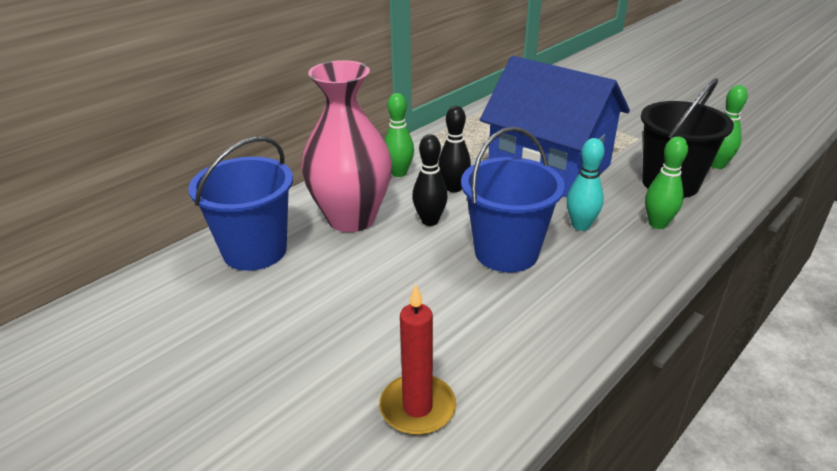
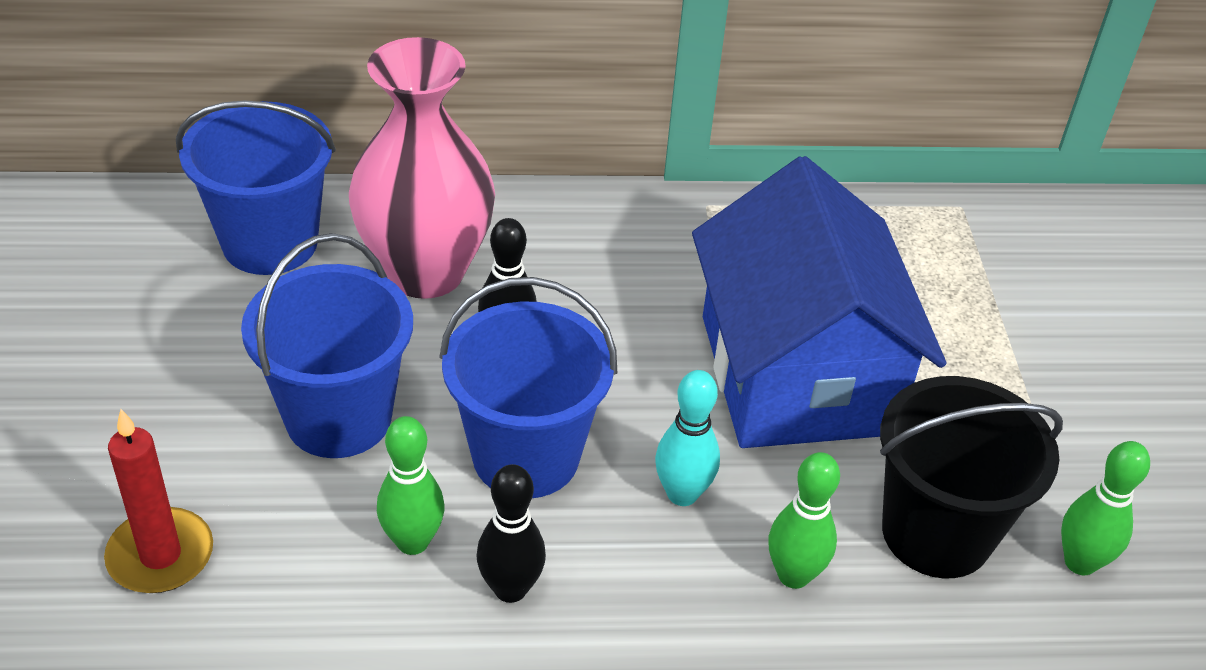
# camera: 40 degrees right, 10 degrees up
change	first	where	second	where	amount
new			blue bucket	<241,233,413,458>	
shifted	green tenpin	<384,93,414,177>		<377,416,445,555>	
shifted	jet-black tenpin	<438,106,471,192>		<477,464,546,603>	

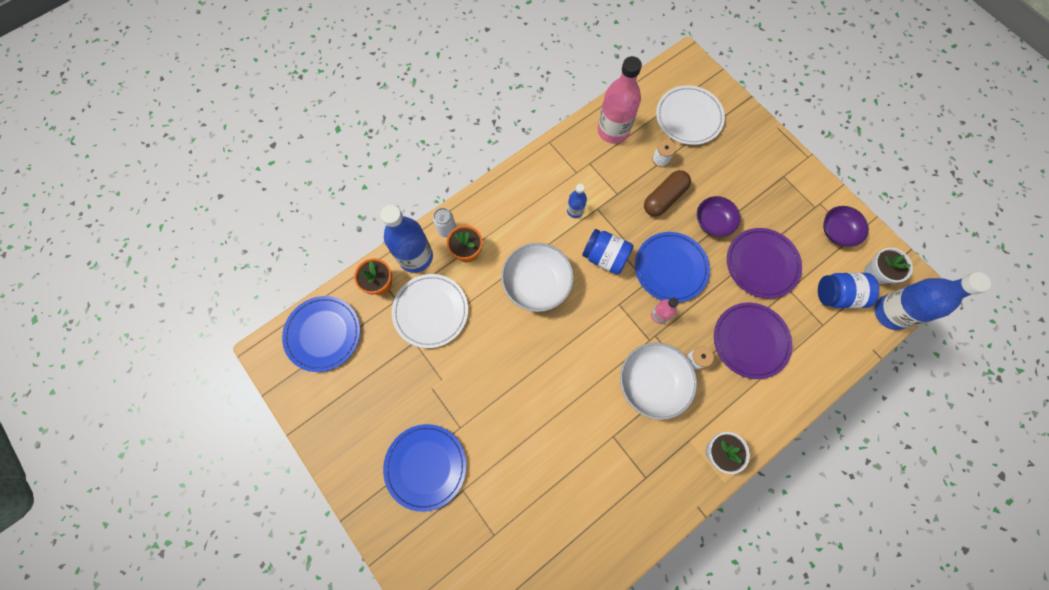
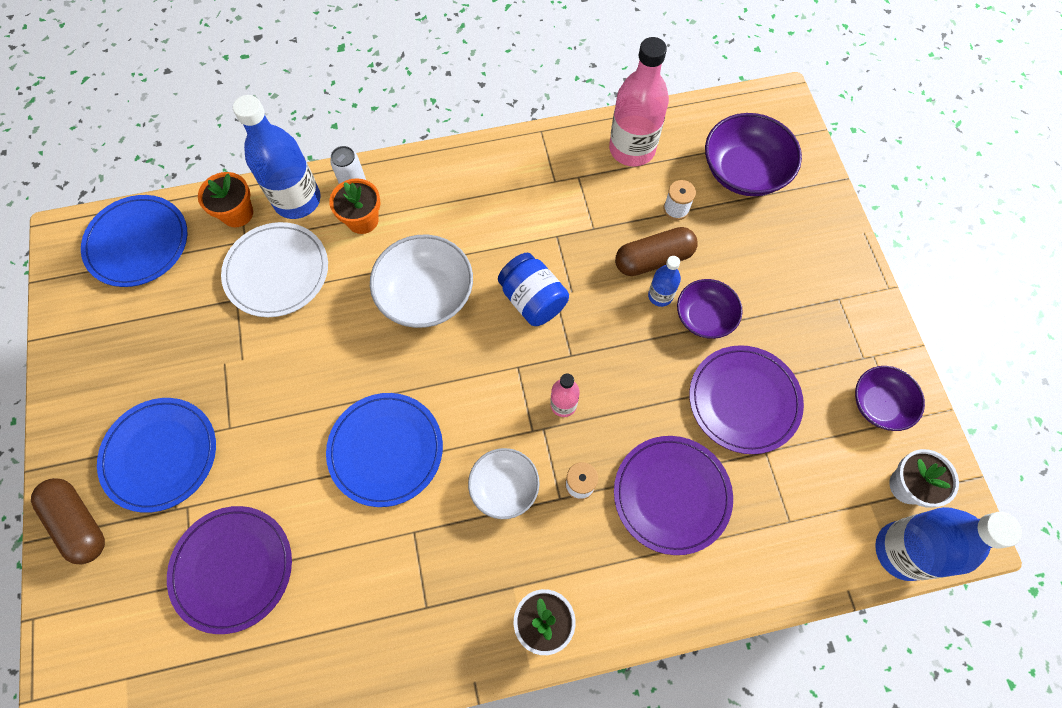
# camera: 25 degrees right, 5 degrees down
change	first	where	second	where	amount
new			brown capsule	<31,478,105,564>	
new			royal purple flat dish	<167,506,292,634>	
shifted	blue flat dish	<635,232,710,302>		<326,393,443,507>	
scaled	white bowl	<620,342,697,420>		<468,448,540,519>	x0.63
shifted	blue flask	<567,184,587,218>		<648,256,681,307>	
swapped	white flat dish	<656,85,725,145>	royal purple bowl	<705,113,802,196>	
gone	blue jam jar	<818,272,879,308>			

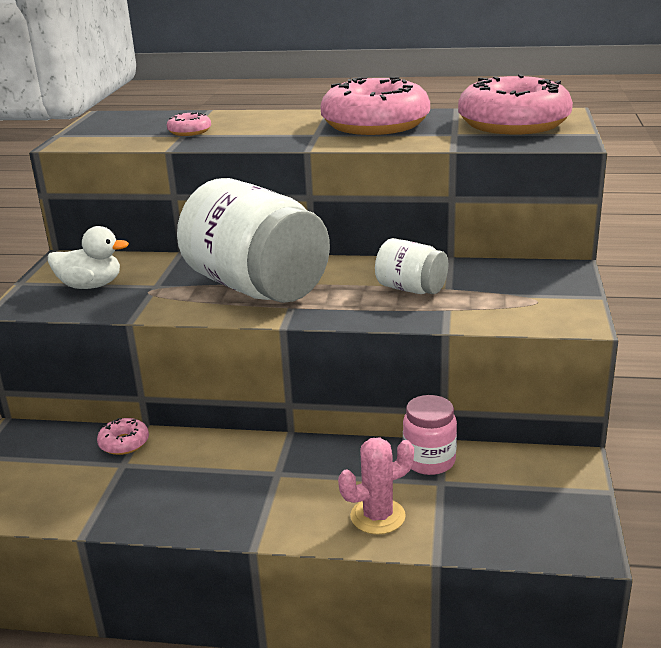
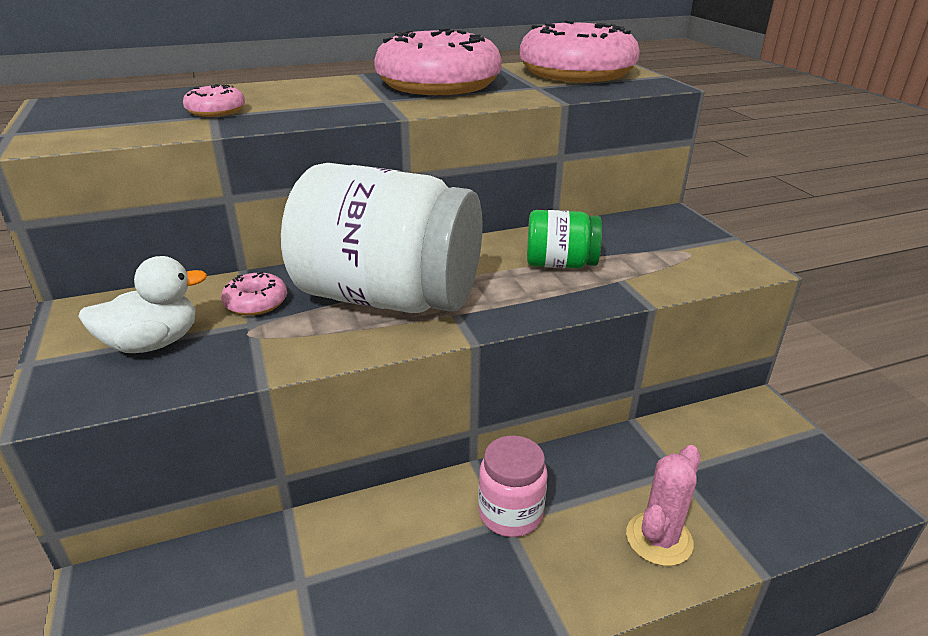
# camera: 30 degrees left, 5 degrees up
change	first	where	second	where	amount
shifted	rose-pink doughnut	<97,418,149,455>		<221,272,287,316>	
shifted	rose-pink jam jar	<403,395,457,475>		<478,436,548,537>	
repainted	white jam jar	<375,238,448,294>	green jam jar	<527,210,602,268>	

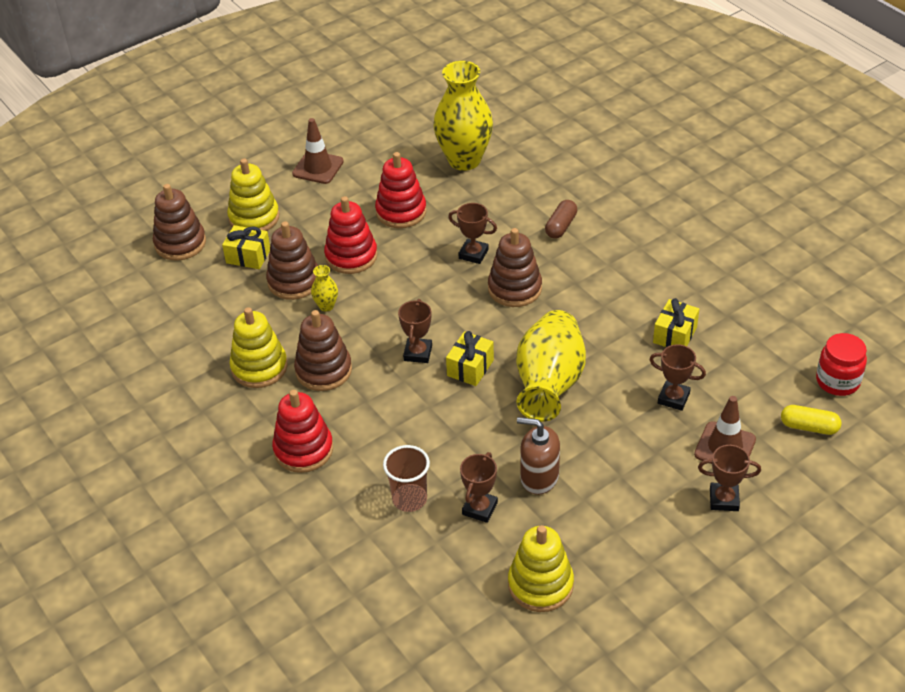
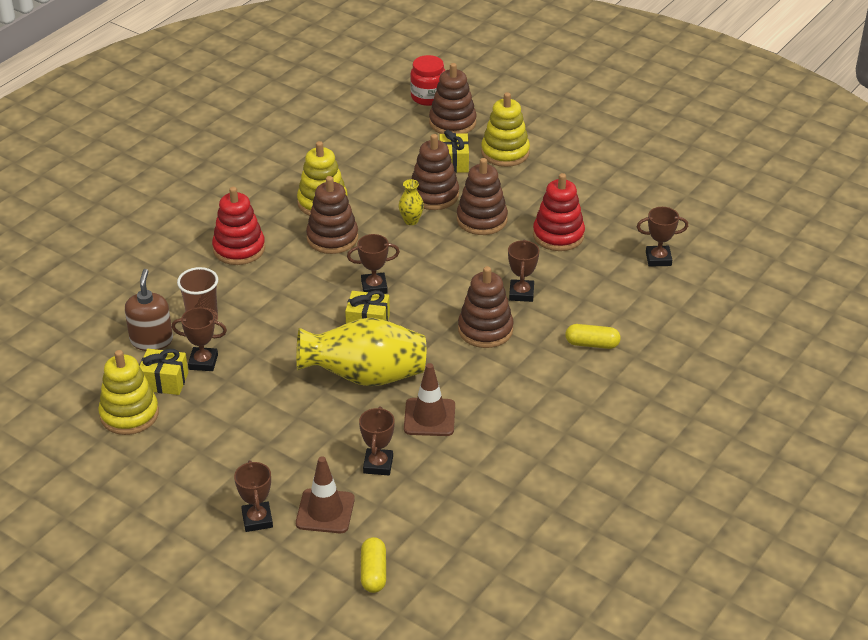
# camera: 70 degrees right, 5 degrees down
change	first	where	second	where	amount
shifted	brown soap pump	<517,417,560,495>		<125,269,173,351>	
shifted	yellow wrapped gift	<653,298,699,347>		<139,349,188,395>	
shifted	brown road cone	<292,118,344,184>		<404,363,455,436>	
shifted	crimson jam jar	<816,333,867,396>		<410,55,445,106>	
repainted	crimson stacking rings	<324,196,378,274>	brown stacking rings	<457,158,508,235>	
repainted	brown capsule	<545,200,577,239>	yellow capsule	<565,324,621,349>	
swapped	yellow flower vase	<434,61,493,171>	brown award cup	<637,207,688,267>	

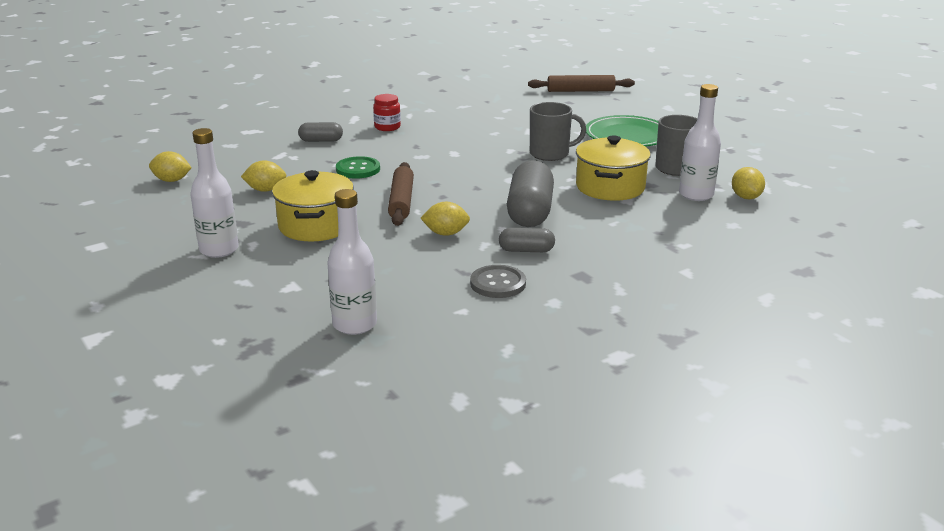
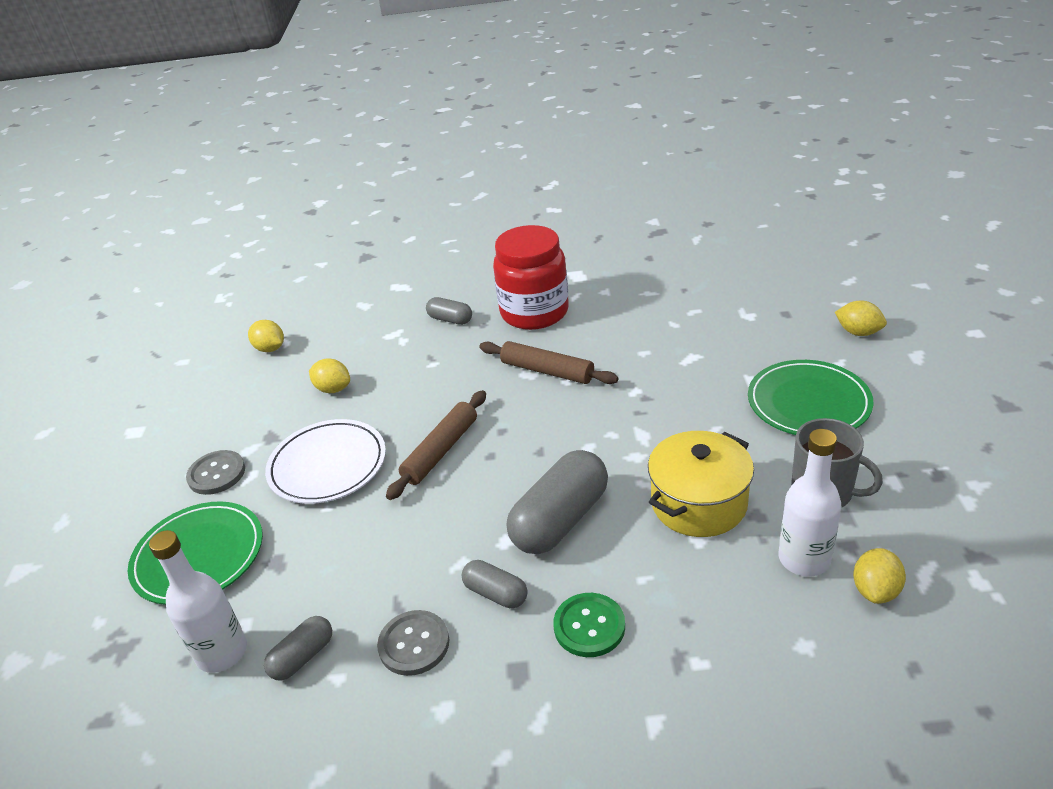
# camera: 35 degrees right, 10 degrees up
change	first	where	second	where	amount
new			green flat dish	<128,501,263,605>	
swapped	white flask	<190,128,239,258>	gray shirt button	<186,450,245,495>	
new			gray capsule	<264,616,332,680>	
swapped	yellow stockpot	<272,170,354,241>	white flat dish	<265,419,386,504>	
shifted	brown rolling pin	<528,75,635,92>		<479,341,618,384>	
scaled	crimson jam jar	<373,94,401,131>		<493,225,569,330>	x2.20
shifted	green shirt button	<336,156,380,179>		<553,593,625,657>	
shifted	yellow toy lemon	<421,202,470,236>		<835,300,887,336>	
gone	gray tea mug	<530,102,586,161>			

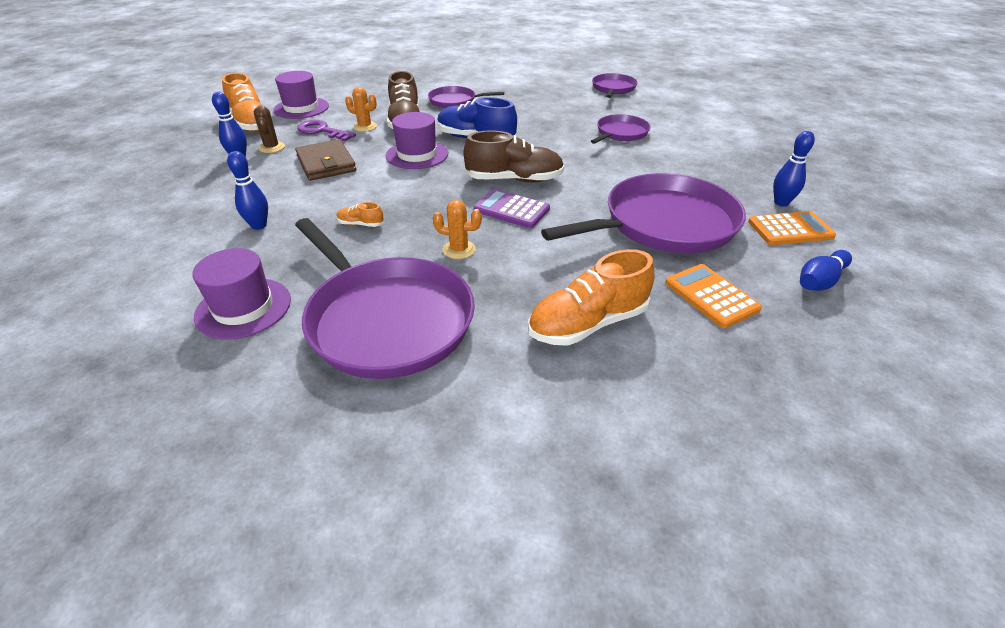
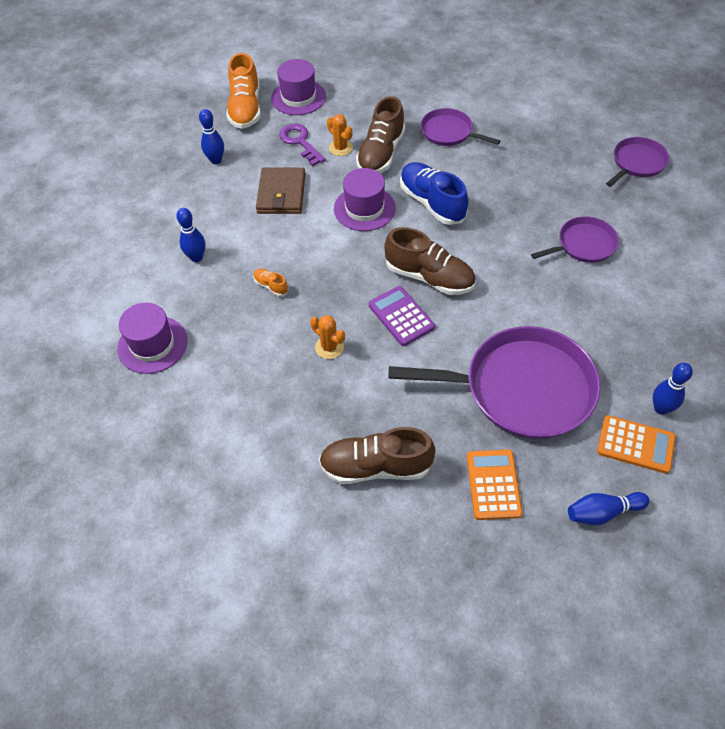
# camera: 30 degrees right, 15 degrees up
change	first	where	second	where	amount
repainted	bright orange sneaker	<528,249,655,346>	brown sneaker	<319,427,436,484>	
gone	brown saguaro cactus	<254,106,285,153>			
gone	royal purple pan	<295,218,475,379>			

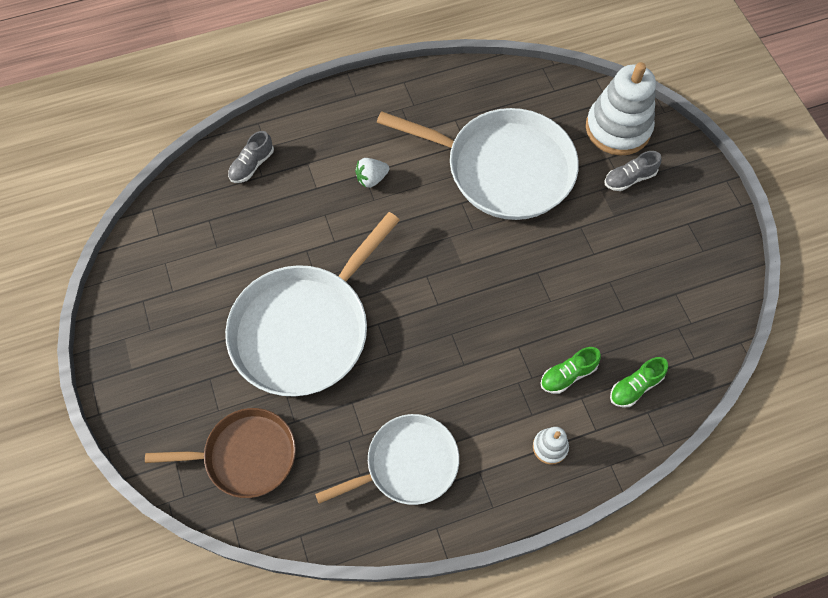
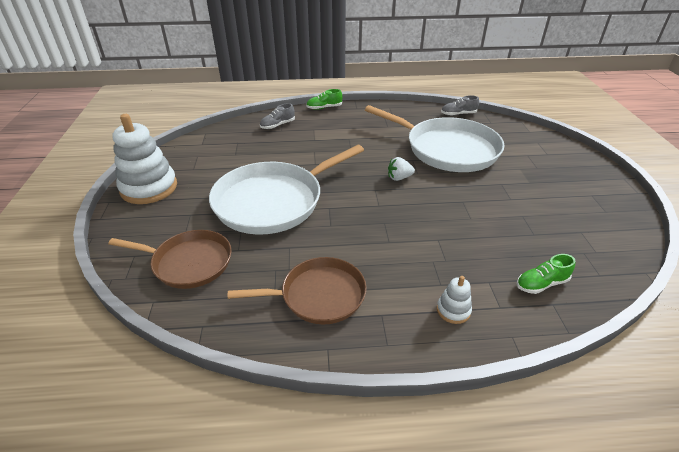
# camera: 15 degrees right, 25 degrees down
change	first	where	second	where	amount
shifted	white stacking rings	<586,62,656,156>		<112,114,177,204>	
repainted	white pan	<315,414,459,505>	brown pan	<228,257,367,324>	
shifted	green sneaker	<541,347,601,394>		<306,89,342,110>	
shifted	white strawberry	<355,158,390,188>		<388,157,415,181>	
shifted	gray sneaker	<604,151,662,191>		<441,95,479,116>	

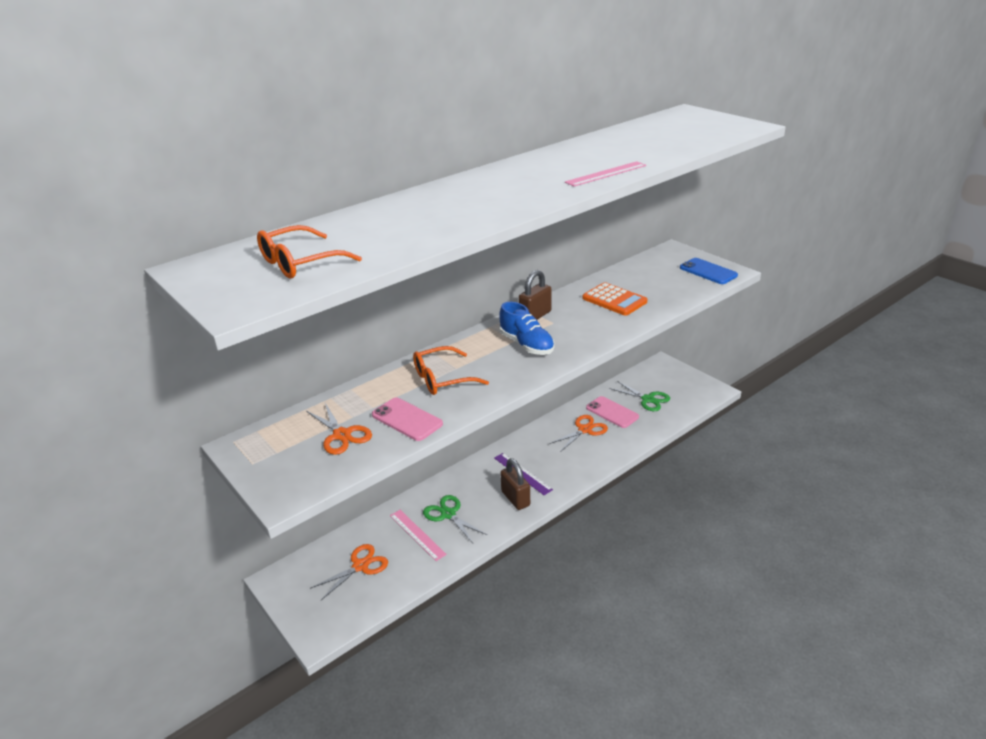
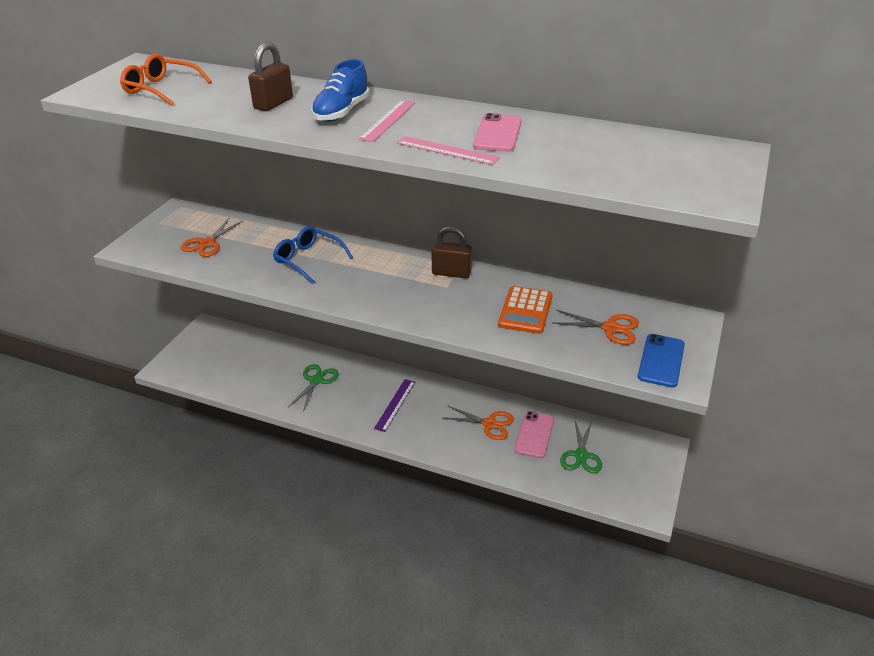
# camera: 60 degrees right, 5 degrees up
change	first	where	second	where	amount
shifted	brown lock	<500,458,530,510>		<248,42,293,111>	
repainted	bright orange spectacles	<413,346,489,395>	blue spectacles	<273,226,353,284>	
shifted	blue sneaker	<499,302,555,355>		<311,59,370,122>	
shifted	rose-pink measuring stick	<390,510,447,561>		<359,100,415,142>	
shifted	rose-pink mobile phone	<372,398,443,441>		<473,113,522,152>	
shifted	bright orange shears	<310,544,388,600>		<553,310,639,345>	

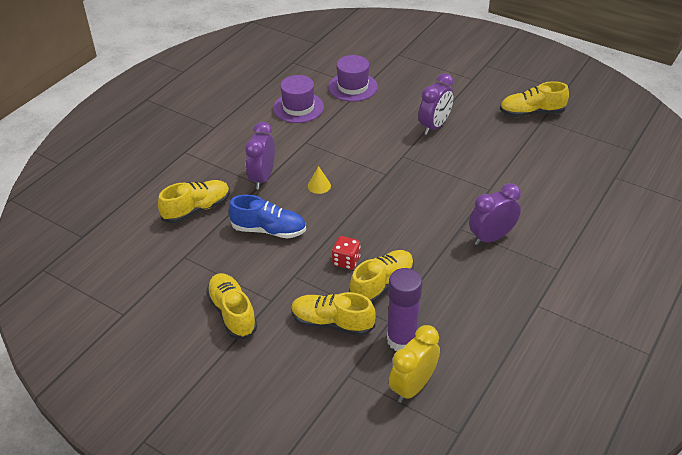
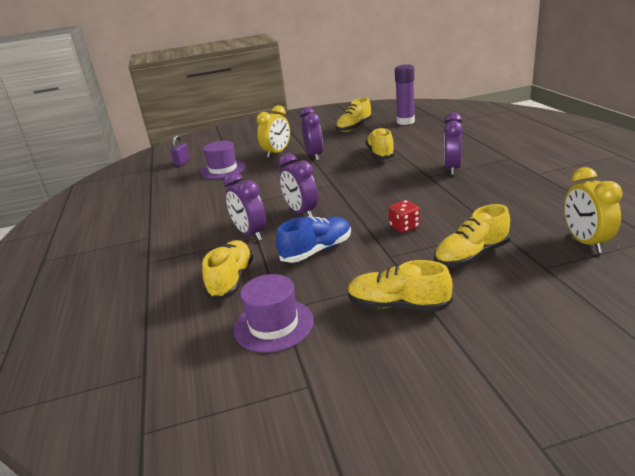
# camera: 45 degrees left, 15 degrees down
change	first	where	second	where	amount
new			royal purple lock	<171,135,190,166>	
shifted	royal purple tall hat	<273,75,324,123>		<234,274,314,353>	
new			yellow alarm clock	<257,105,290,158>	
swapped	yellow cone shape	<308,166,331,194>	royal purple alarm clock	<279,153,318,216>	
shifted	yellow sneaker	<349,250,414,304>		<366,127,395,159>	
shifted	royal purple stick of glue	<387,268,422,351>		<395,65,415,125>	

